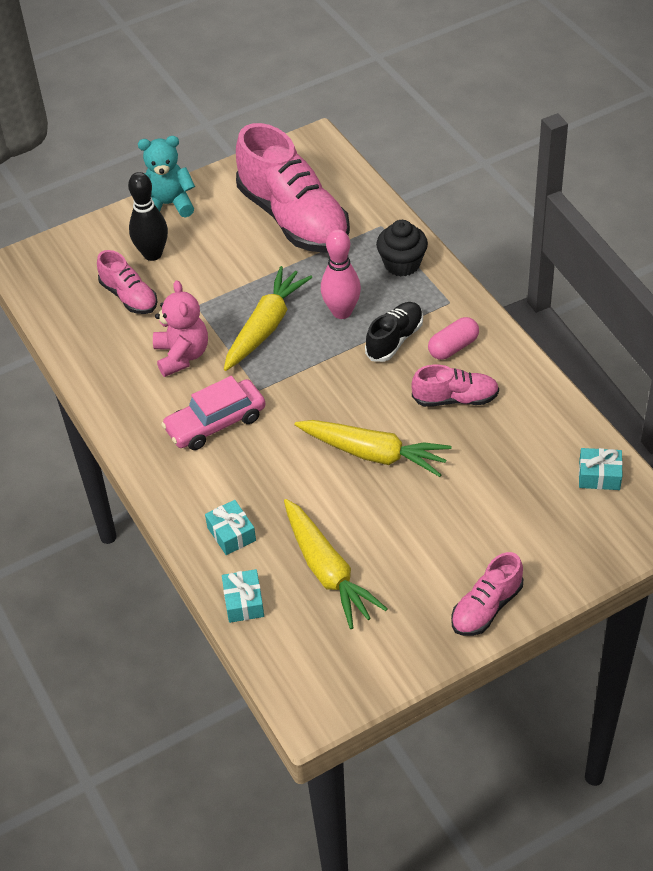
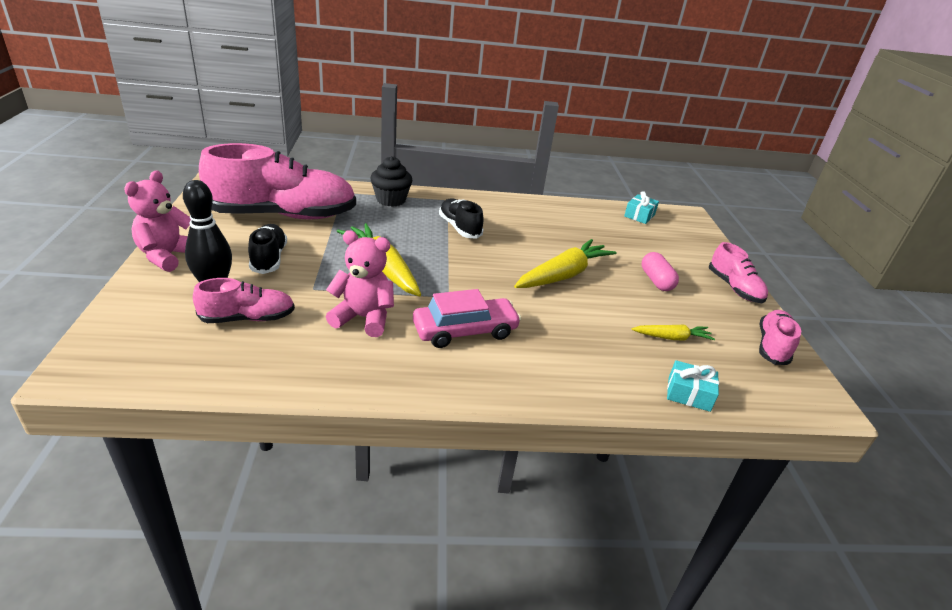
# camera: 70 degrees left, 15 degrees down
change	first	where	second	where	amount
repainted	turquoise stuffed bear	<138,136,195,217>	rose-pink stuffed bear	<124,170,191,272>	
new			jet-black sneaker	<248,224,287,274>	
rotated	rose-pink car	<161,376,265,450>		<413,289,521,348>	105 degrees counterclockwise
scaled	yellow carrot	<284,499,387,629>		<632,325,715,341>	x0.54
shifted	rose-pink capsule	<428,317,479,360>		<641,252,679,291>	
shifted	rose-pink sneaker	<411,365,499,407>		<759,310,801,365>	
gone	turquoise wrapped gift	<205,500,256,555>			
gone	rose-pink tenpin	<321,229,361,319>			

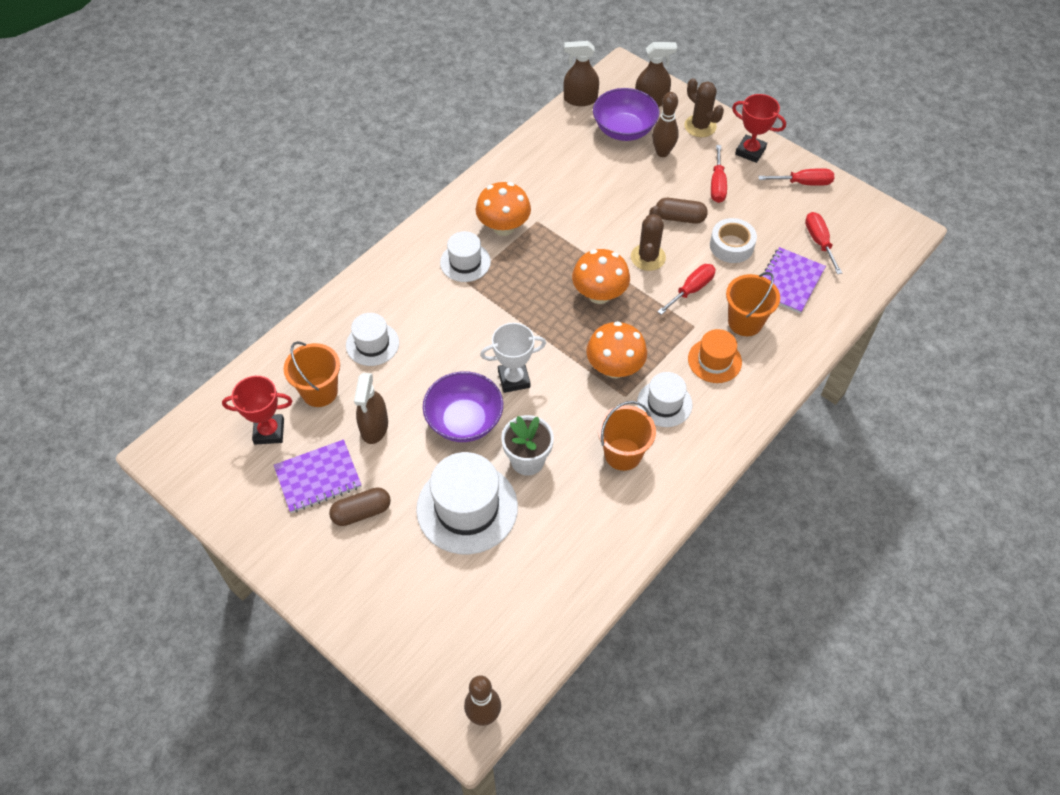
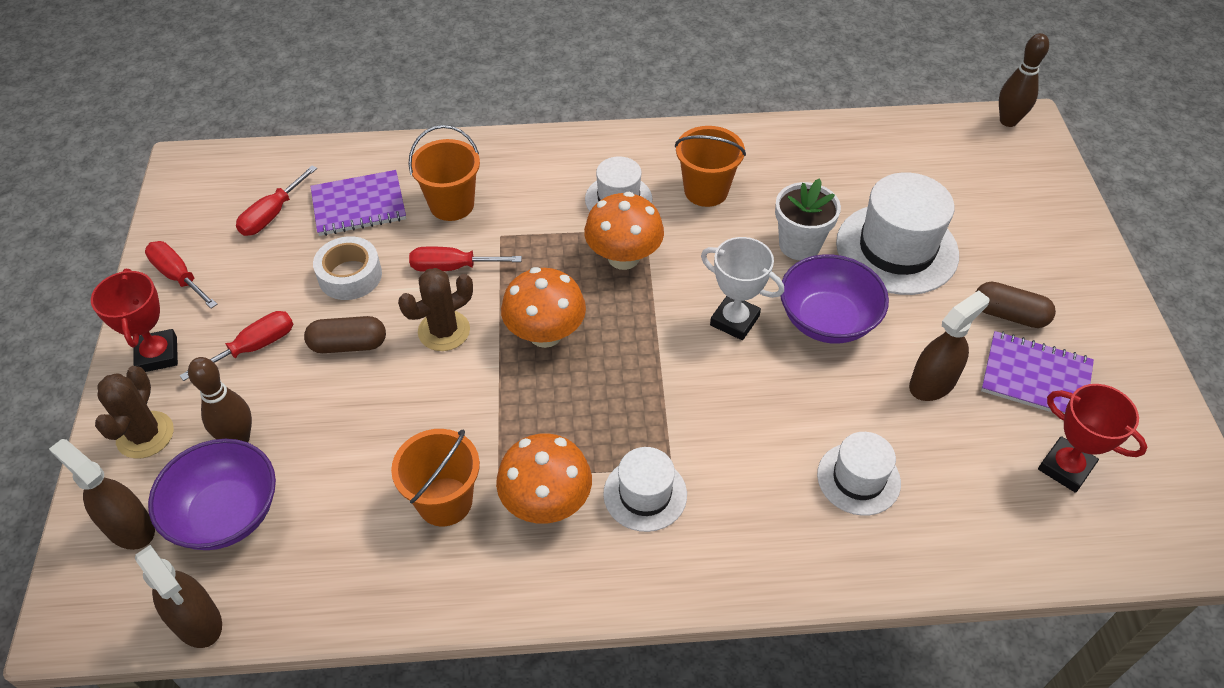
# camera: 135 degrees left, 5 degrees down
change	first	where	second	where	amount
rotated	brown capsule	<656,198,708,224>		<304,316,386,353>	60 degrees counterclockwise
shifted	bright orange bucket	<284,341,340,407>		<391,429,480,526>	
gone	bright orange tall hat	<688,329,742,383>			

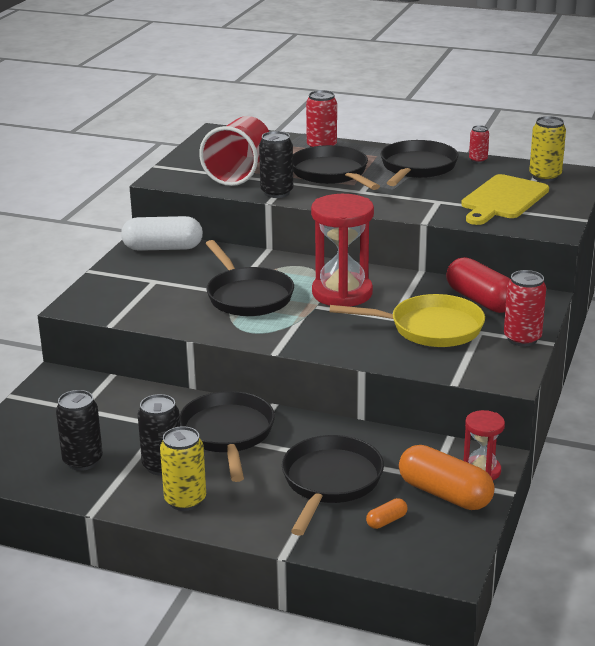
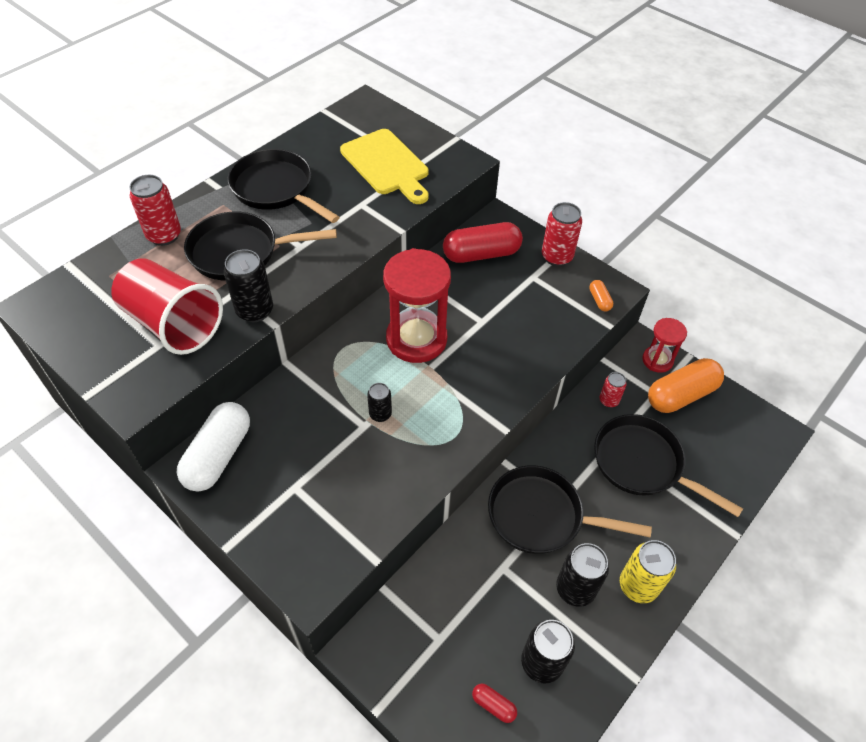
# camera: 70 degrees left, 25 degrees up
change	first	where	second	where	amount
swapped	jet-black pan	<206,240,294,316>	jet-black can	<367,383,392,422>	
new			crimson capsule	<472,683,517,723>	
shifted	bright orange capsule	<366,498,407,529>		<589,280,613,311>	
shifted	crimson can	<469,125,489,163>		<600,372,627,408>	
gone	yellow pan	<329,294,485,347>			
gone	yellow can	<529,116,566,182>			

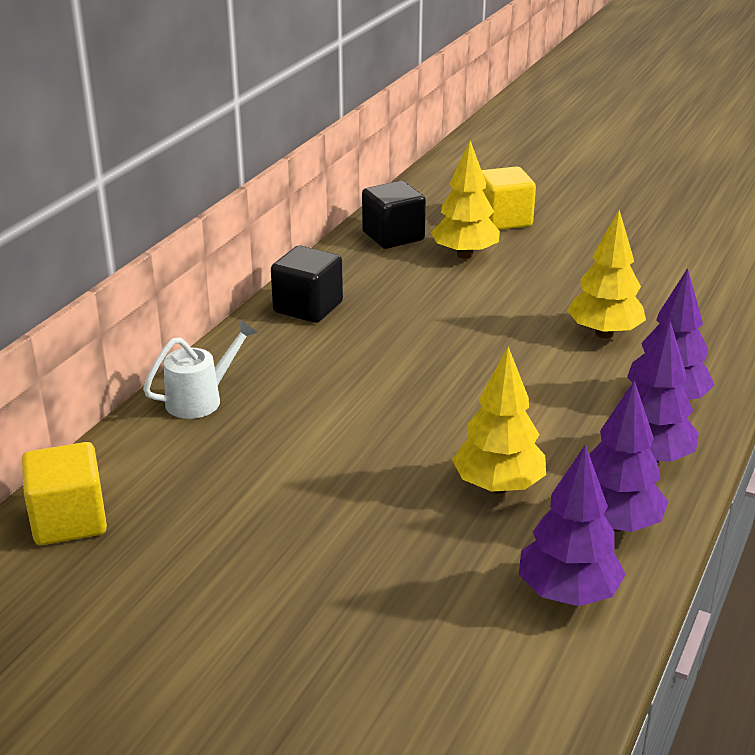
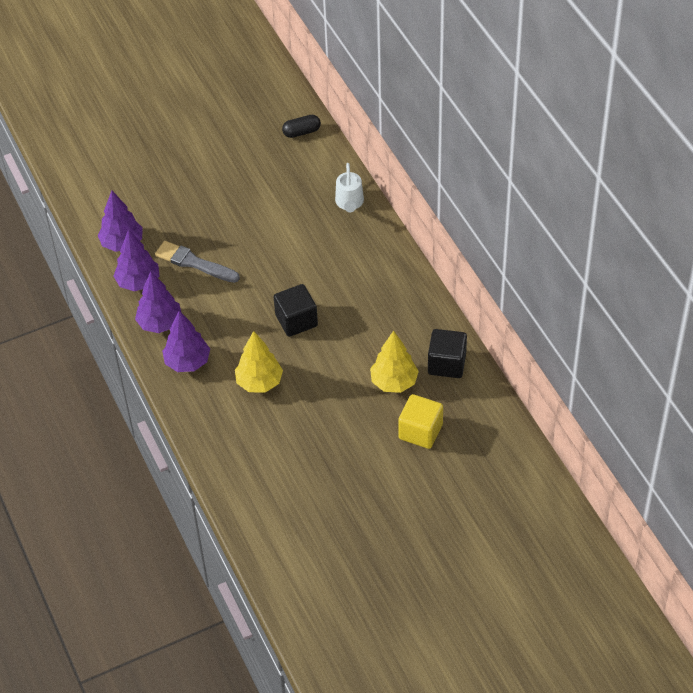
# camera: 130 degrees right, 20 degrees up
change	first	where	second	where	amount
swapped	yellow tree	<452,346,546,494>	gray paintbrush	<155,241,240,283>	
shifted	jet-black cube	<271,246,343,323>		<274,284,318,337>	
swapped	yellow cube	<22,442,107,545>	jet-black capsule	<282,115,321,138>	

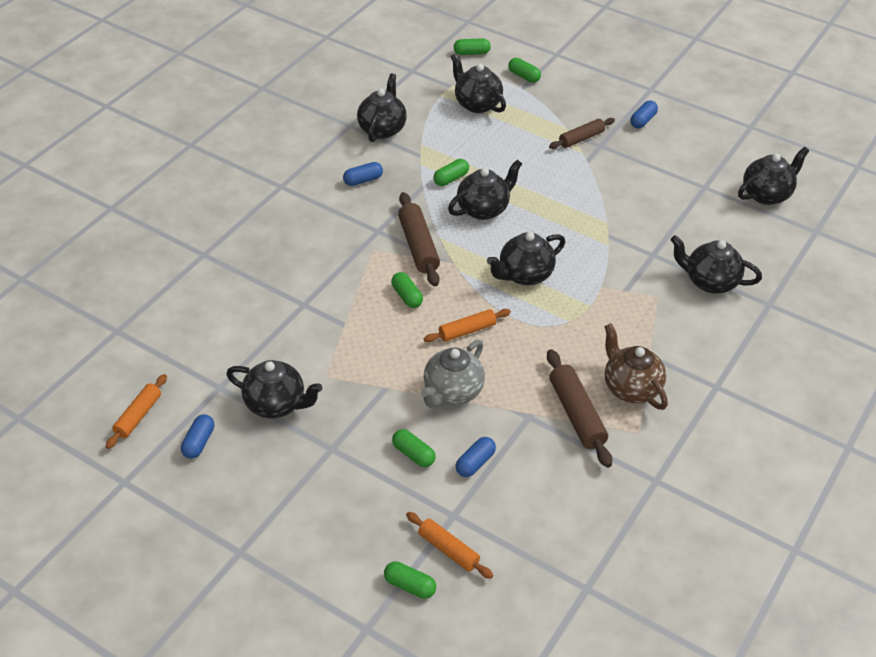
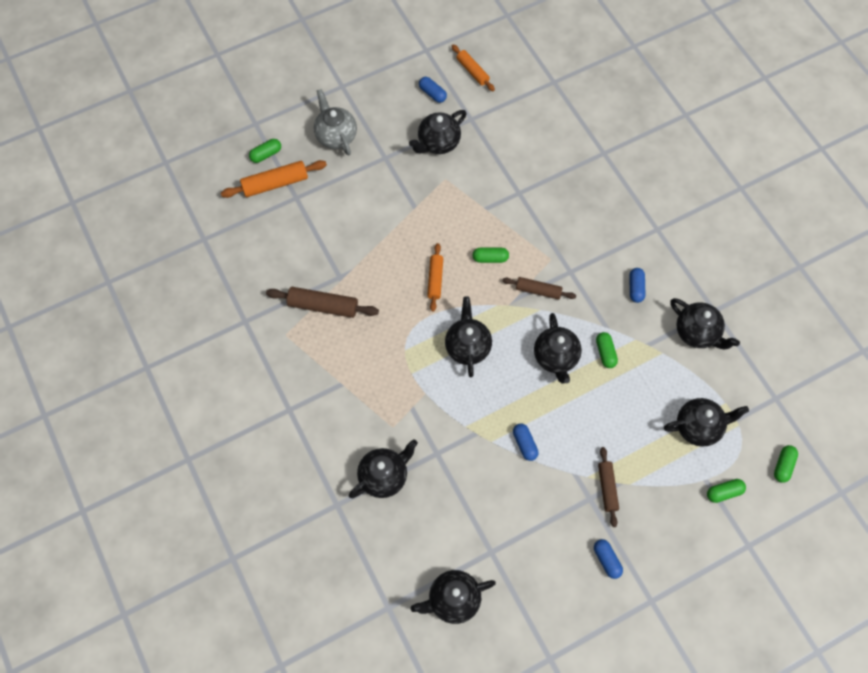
# camera: 120 degrees right, 20 degrees up
change	first	where	second	where	amount
scaled	bright orange rolling pin	<406,512,493,579>		<221,160,327,198>	x1.51
shifted	gray teapot	<421,340,485,408>		<314,89,357,155>	
rotated	jet-black teapot	<738,147,809,205>		<411,570,496,624>	75 degrees clockwise
scaled	brown rolling pin	<398,192,440,286>		<502,277,576,300>	x0.66
shifted	blue capsule	<456,437,496,477>		<513,424,538,461>	
gone	green capsule	<392,429,436,467>			
gone	brown teapot	<605,323,668,410>			

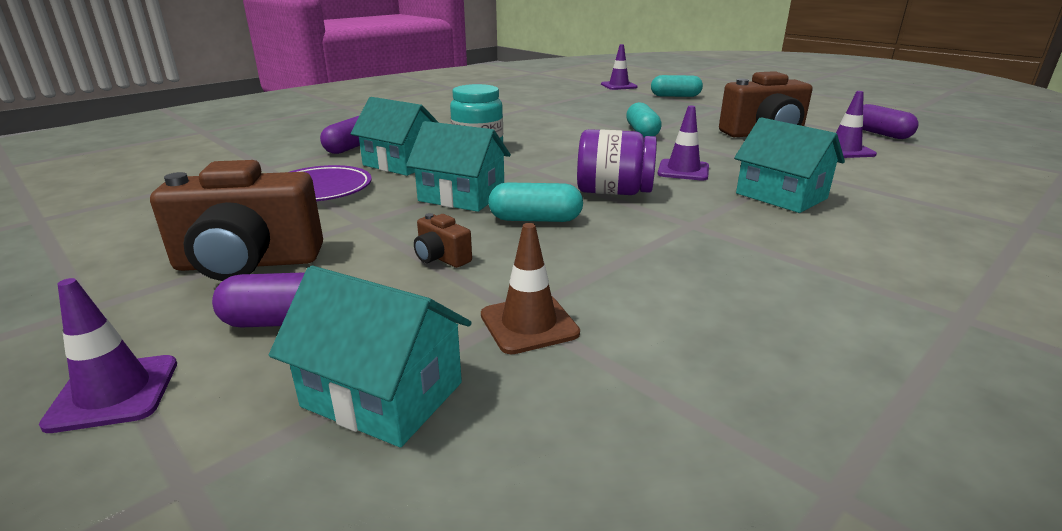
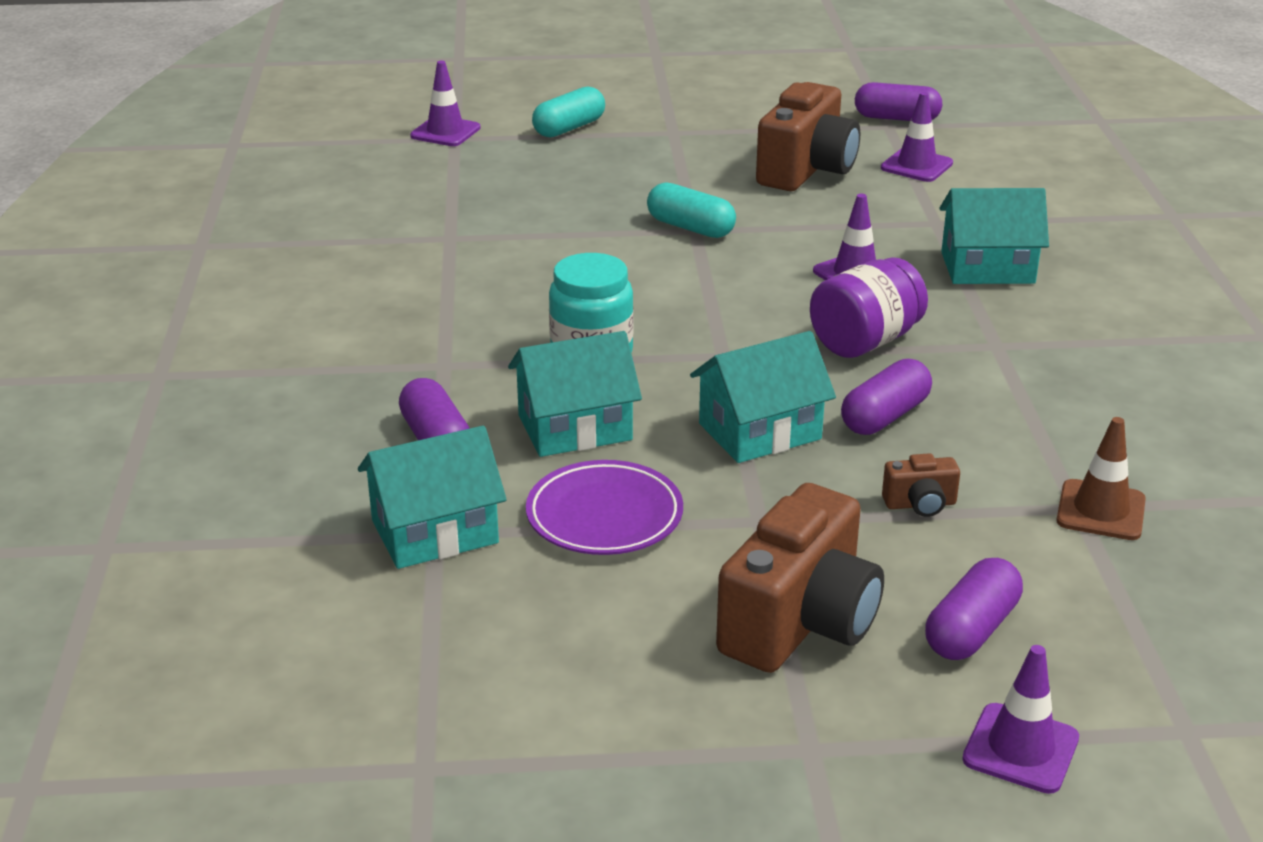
# camera: 50 degrees left, 5 degrees up
change	first	where	second	where	amount
shifted	turquoise toy house	<269,266,472,447>		<358,426,507,569>	
repainted	turquoise capsule	<488,182,583,222>	royal purple capsule	<841,359,932,435>	

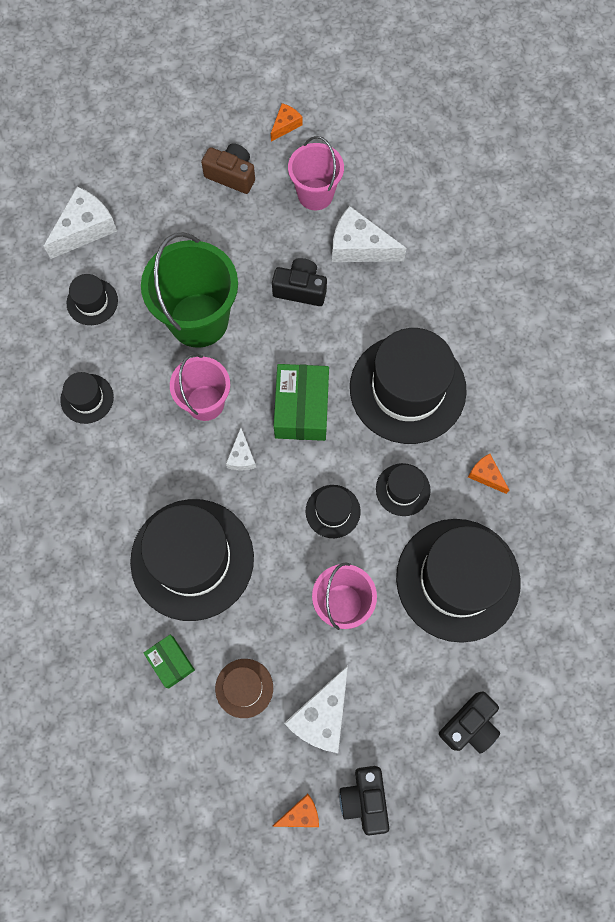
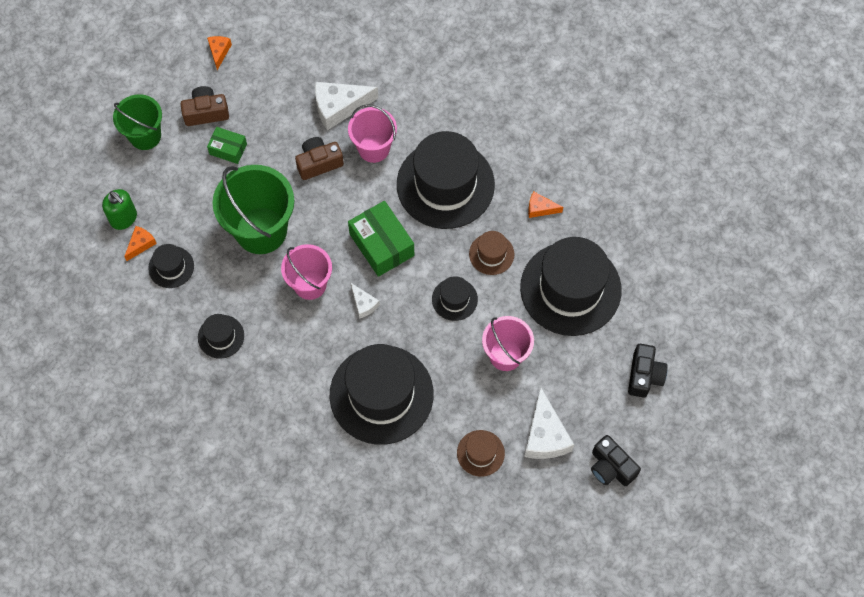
# camera: 35 degrees left, 5 degrees down
change	first	where	second	where	amount
swapped	white cheese wedge	<44,186,117,259>	green soap pump	<102,189,137,230>	
new			green bucket	<113,94,162,150>	
shifted	bright orange cheese wedge	<272,794,319,827>		<124,226,157,261>	
shifted	green parcel	<143,635,195,689>		<207,127,247,164>	
repainted	jet-black photo camera	<272,258,327,306>	brown photo camera	<295,137,344,180>	
shifted	rose-pink bucket	<288,136,344,210>		<348,104,397,163>	
repainted	jet-black tall hat	<376,463,431,516>	brown tall hat	<469,231,514,275>	

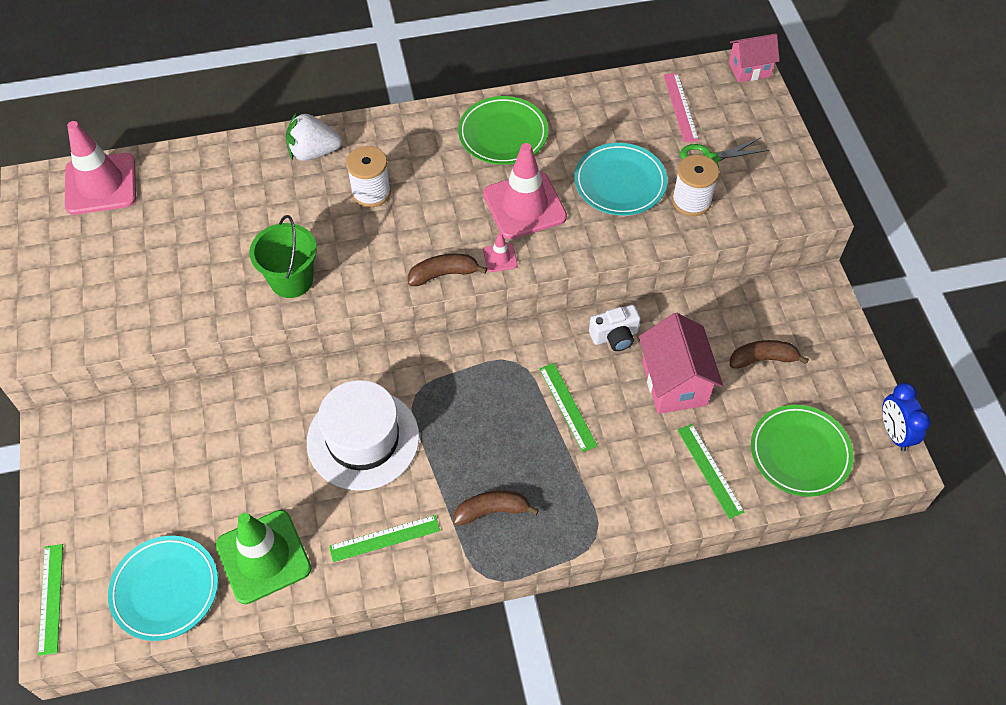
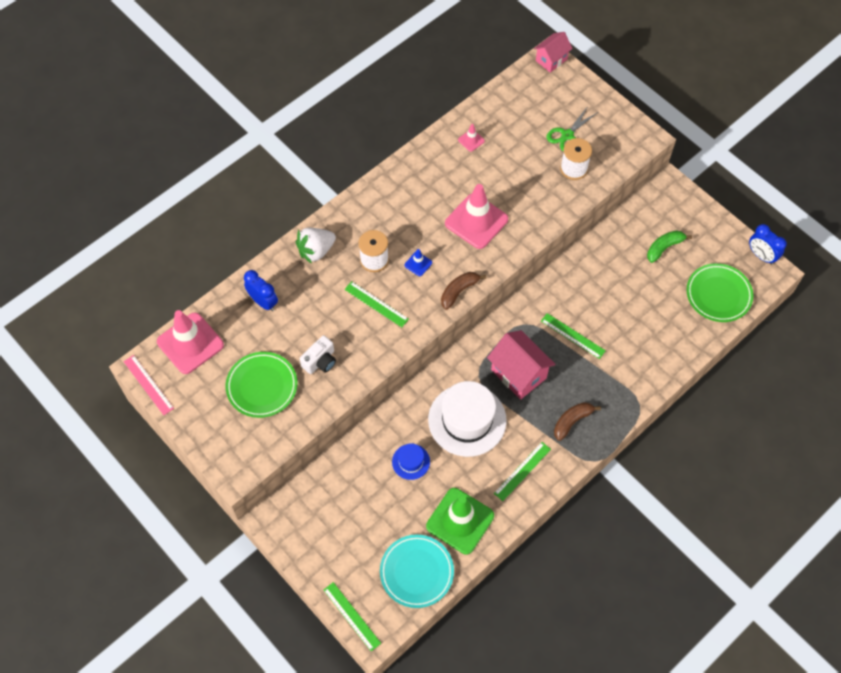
# camera: 30 degrees left, 5 degrees up
change	first	where	second	where	amount
shifted	rose-pink measuring stick	<664,73,699,143>		<123,355,174,415>	
shifted	green flat dish	<458,96,548,165>		<225,352,297,418>	
new			blue alarm clock	<244,270,278,311>	
shifted	white photo camera	<589,305,641,351>		<300,335,336,374>	
shifted	green measuring stick	<677,424,744,519>		<344,281,409,327>	
new			blue tall hat	<392,443,430,480>	
new			blue road cone	<404,249,432,276>	
shifted	rose-pink road cone	<483,233,518,272>		<458,124,485,152>	
shifted	rose-pink toy house	<639,313,723,414>		<487,330,555,400>	
repainted	brown banana fruit	<730,340,809,369>	green banana fruit	<647,230,692,263>	
gone	green bucket	<249,215,317,298>			
gone	turquoise flat dish	<574,143,667,215>			

